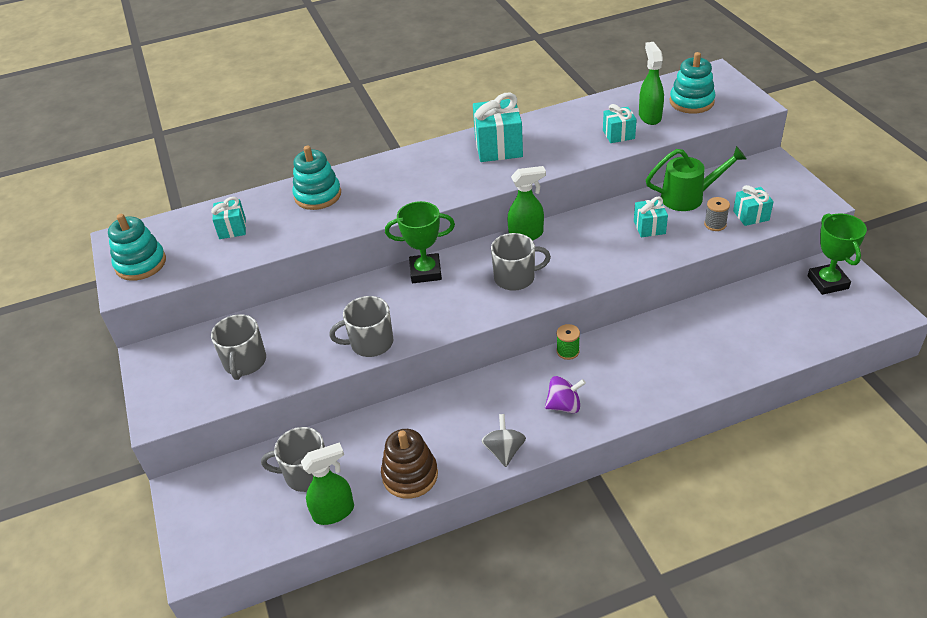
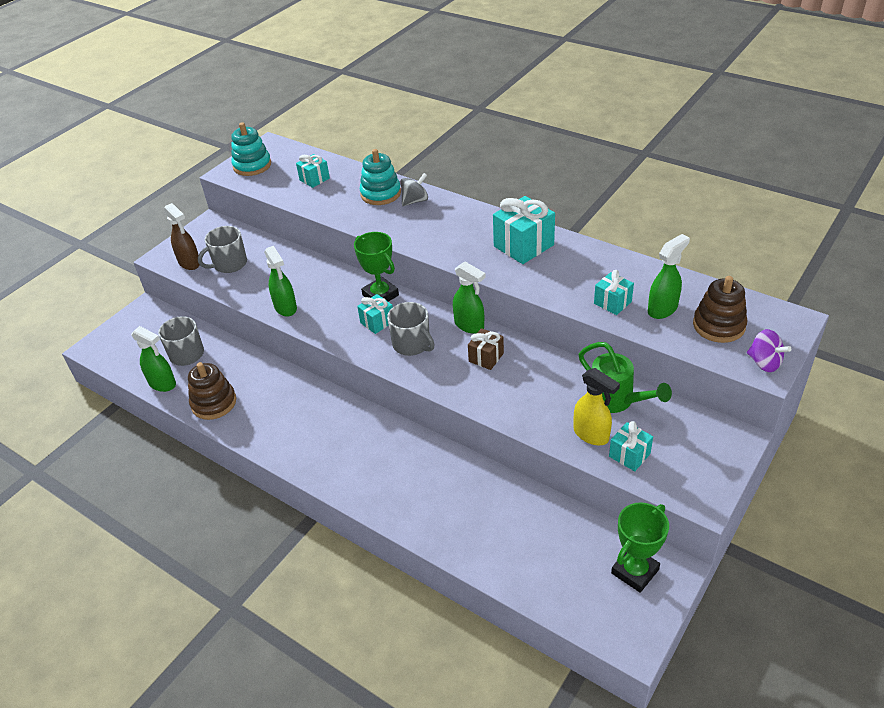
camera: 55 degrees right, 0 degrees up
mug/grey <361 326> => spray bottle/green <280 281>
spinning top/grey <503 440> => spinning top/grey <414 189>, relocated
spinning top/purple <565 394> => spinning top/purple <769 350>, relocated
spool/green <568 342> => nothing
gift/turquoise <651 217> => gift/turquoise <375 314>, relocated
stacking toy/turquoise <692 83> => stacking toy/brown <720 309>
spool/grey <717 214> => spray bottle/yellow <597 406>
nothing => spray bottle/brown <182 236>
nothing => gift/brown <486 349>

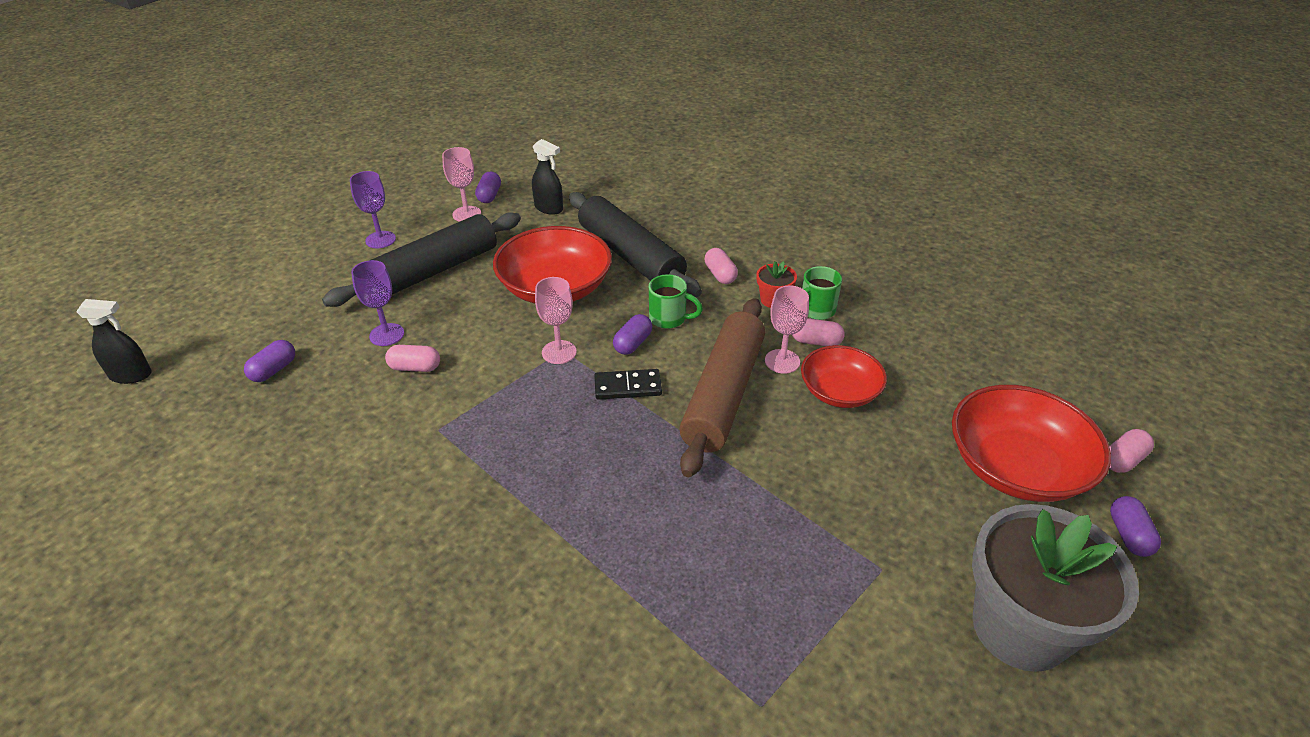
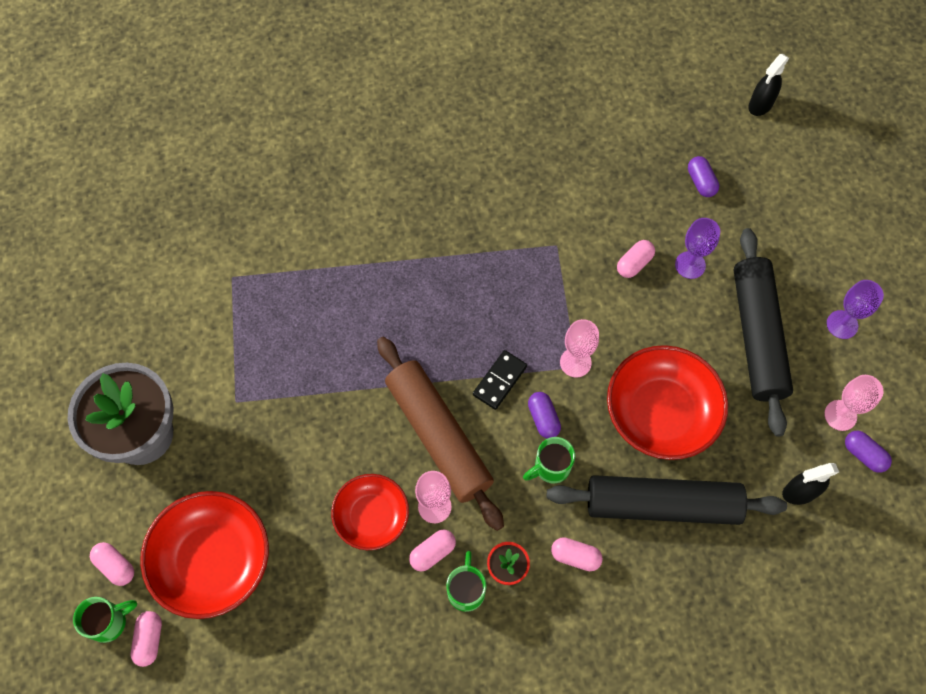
camera: 130 degrees right, 25 degrees up
capsule/purple <1135 526> => capsule/pink <112 564>
nothing => mug/green <105 620>

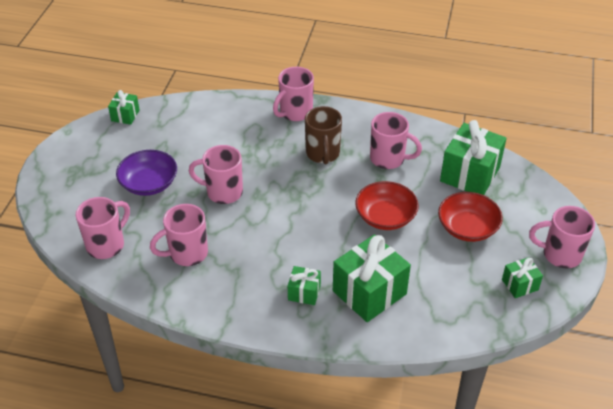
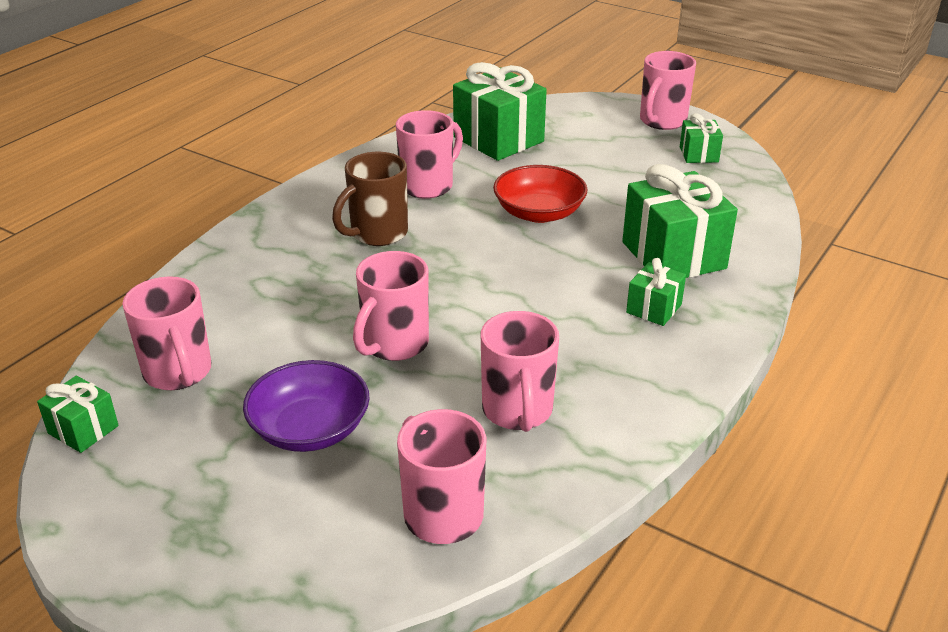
camera: 70 degrees left, 10 degrees down
mug/pink <293 94> => mug/pink <166 333>, relocated
mug/brown <323 135> => mug/brown <370 199>, 120 degrees clockwise
bowl/red <470 217> => nothing

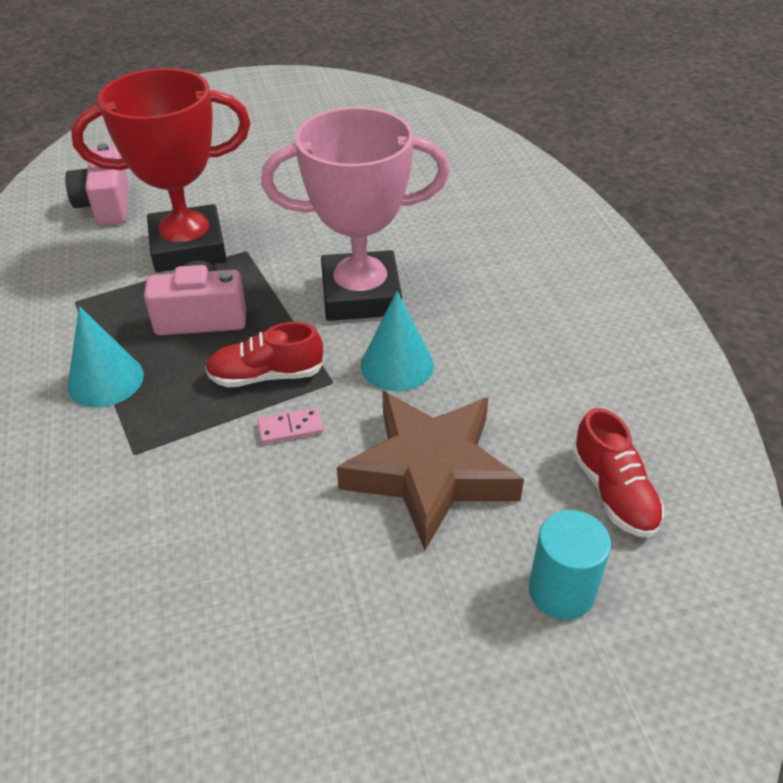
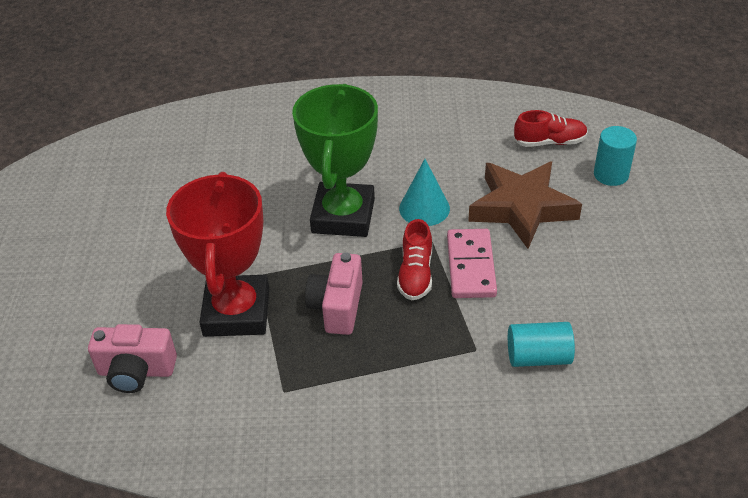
camera: 75 degrees left, 0 degrees up
cone/turquoise <105 356> => nothing
domino/pink <290 426> => domino/pink <472 263>, x2.05
trophy/pink <355 214> => trophy/green <335 160>
nothing => cylinder/turquoise <541 344>

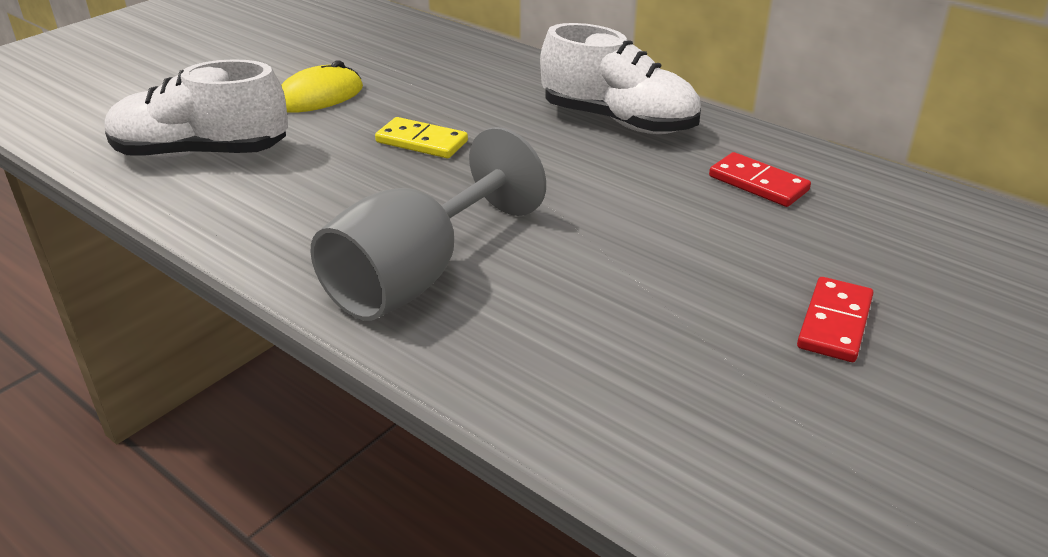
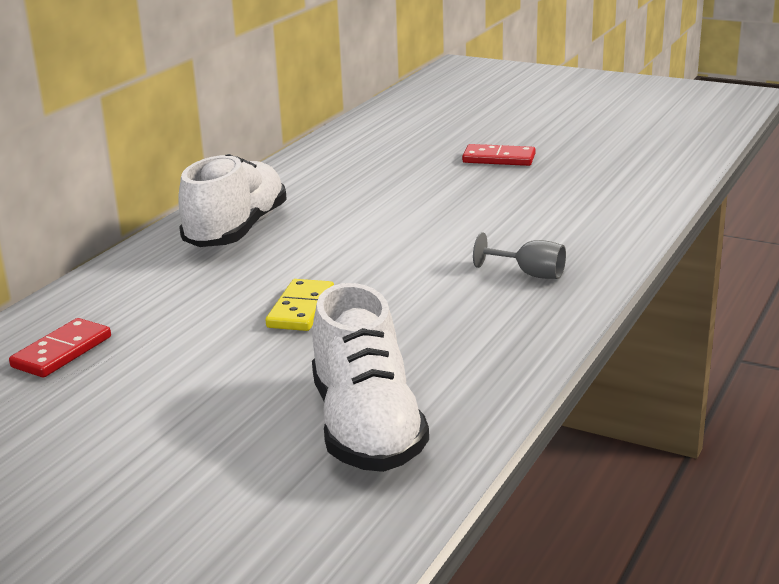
camera: 100 degrees left, 10 degrees down
mouse/yellow <322 87> => nothing
goblet/grey <428 224> => goblet/grey <519 255>, x0.43
domino/red <760 179> => domino/red <60 348>, relocated

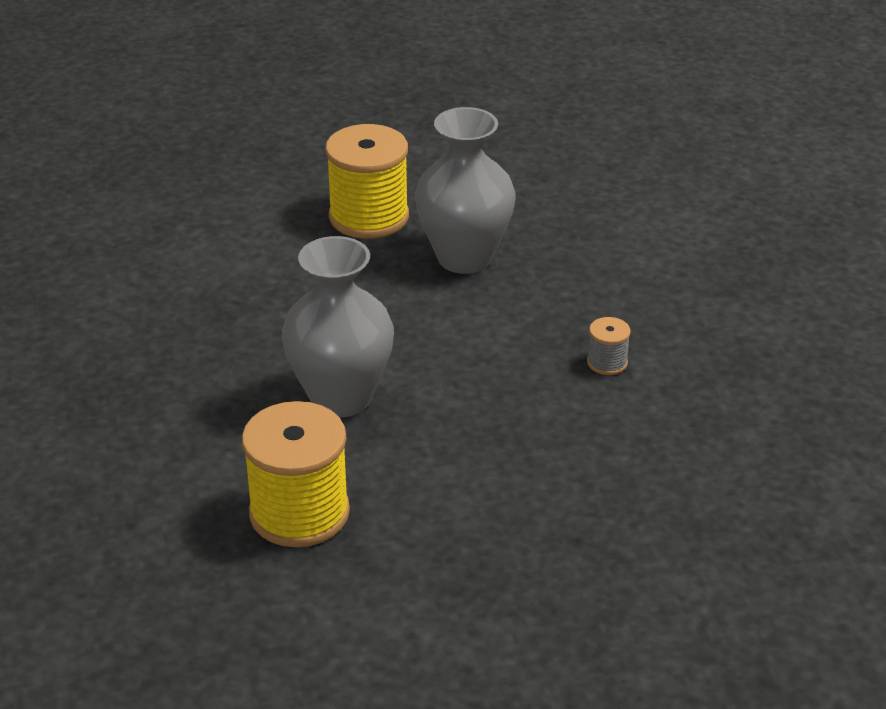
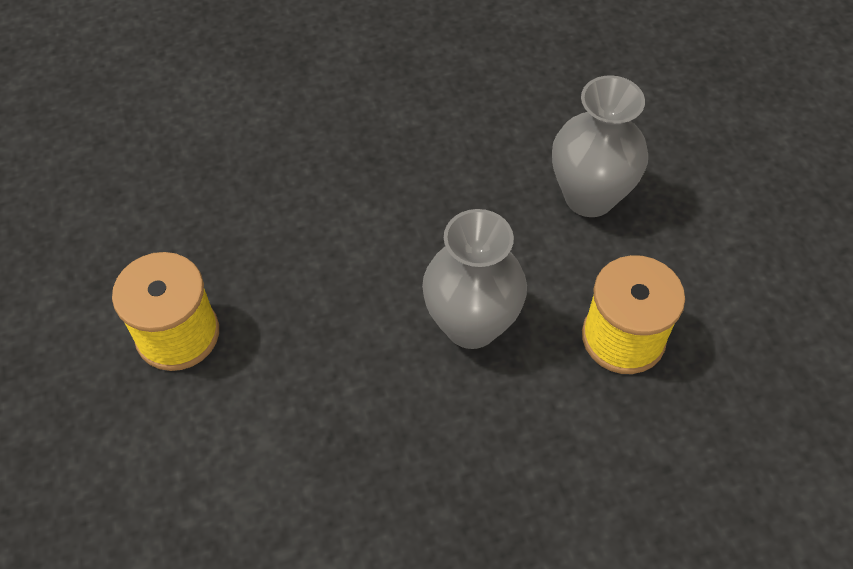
camera: 95 degrees left, 20 degrees up
vase/grey <465 190> => vase/grey <600 146>, relocated
spool/grey <609 346> => nothing

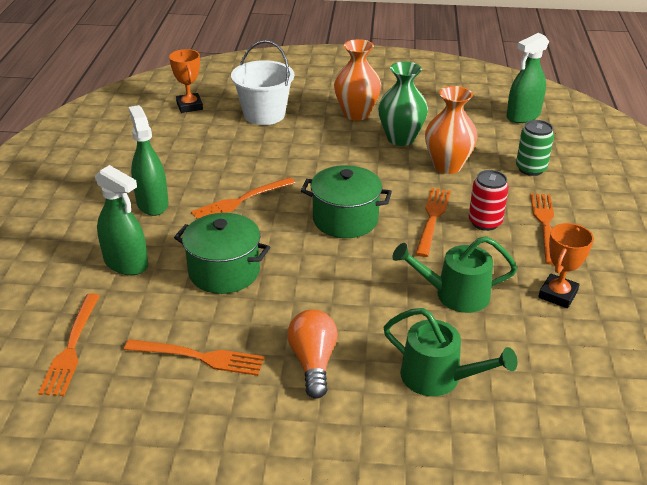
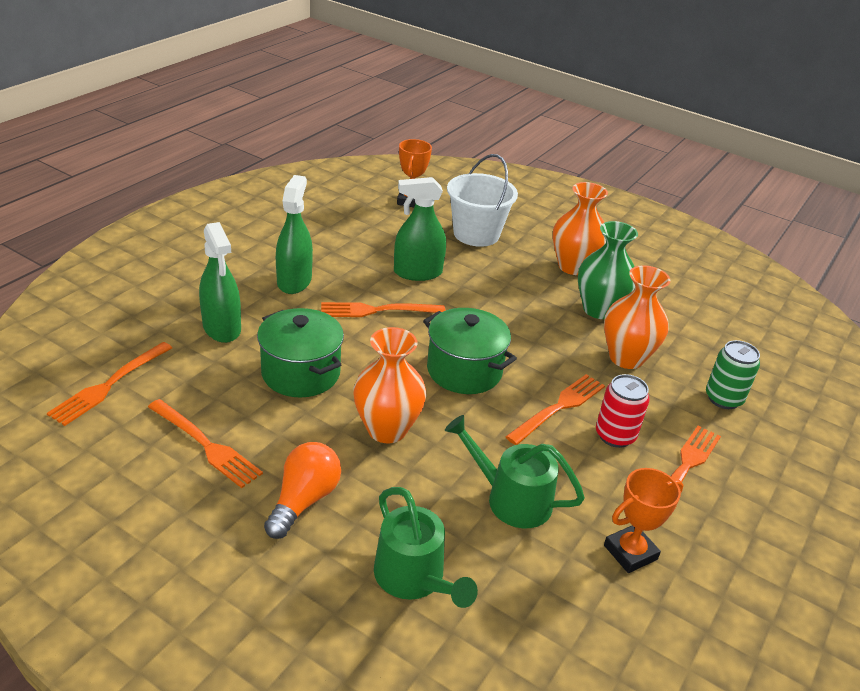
camera: 25 degrees right, 0 degrees up
spray bottle/green <527 78> => spray bottle/green <420 229>, relocated
nothing => vase/orange <390 385>

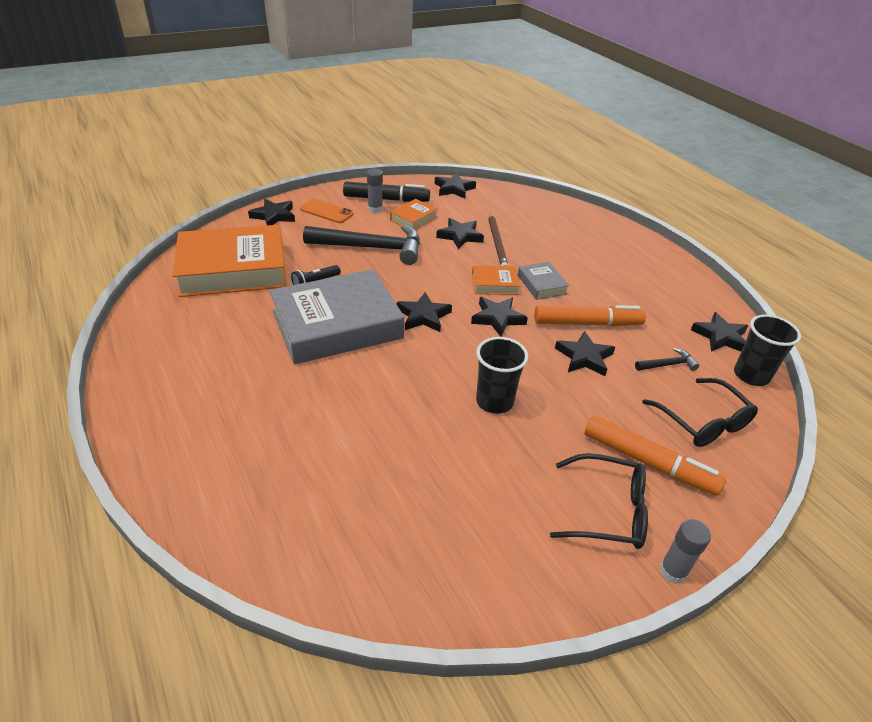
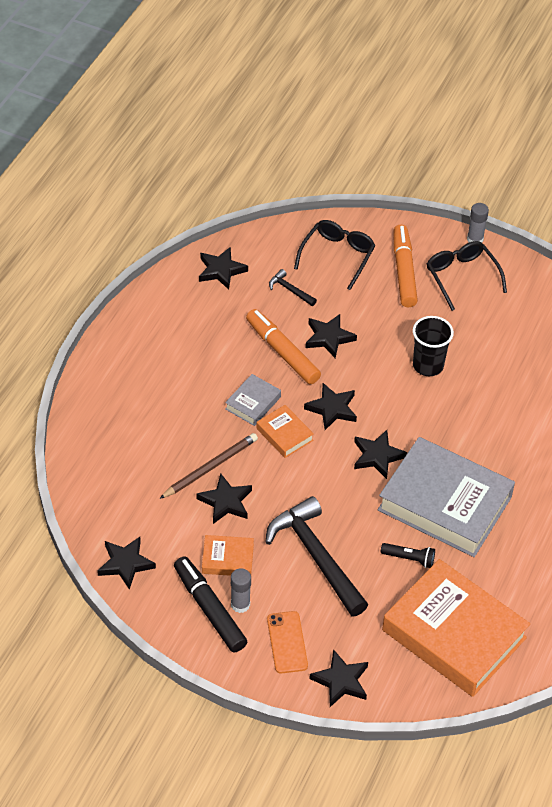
camera: 125 degrees left, 10 degrees up
cup/black <767 350> => nothing

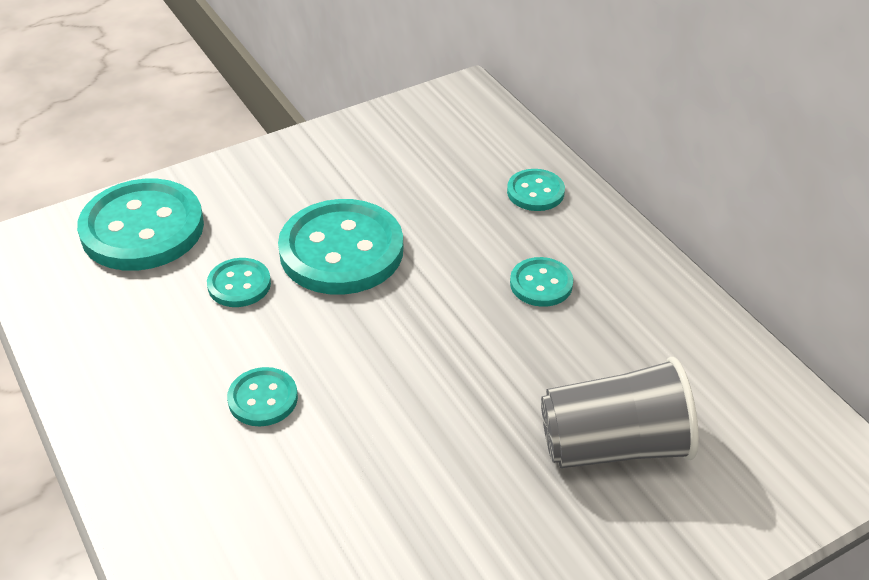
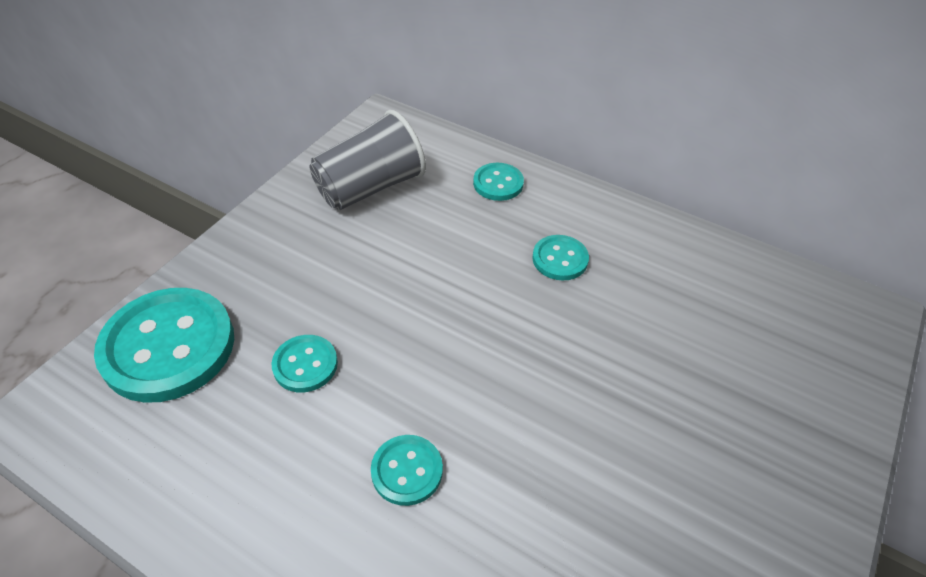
camera: 30 degrees left, 5 degrees up
button/turquoise <340 247> => nothing
cup/grey <620 412> => cup/grey <368 160>, relocated

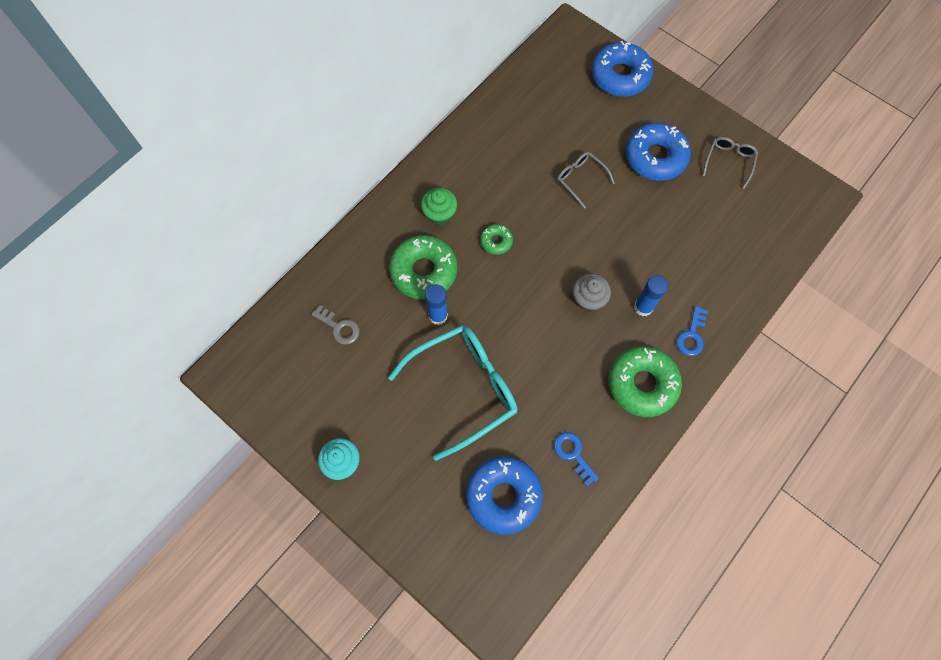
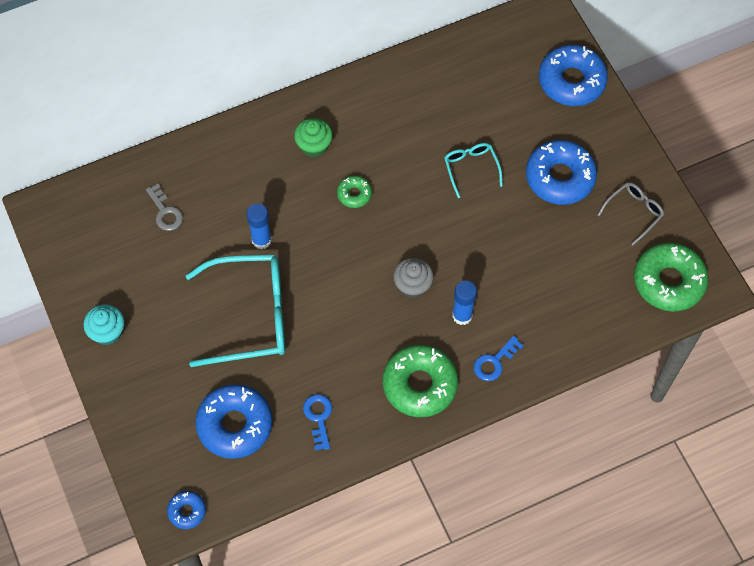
camera: 25 degrees right, 5 degrees down
donut/green <423 267> => donut/green <671 277>, relocated
glasses/grey <586 180> => glasses/turquoise <473 170>
nothing => donut/blue <186 510>

